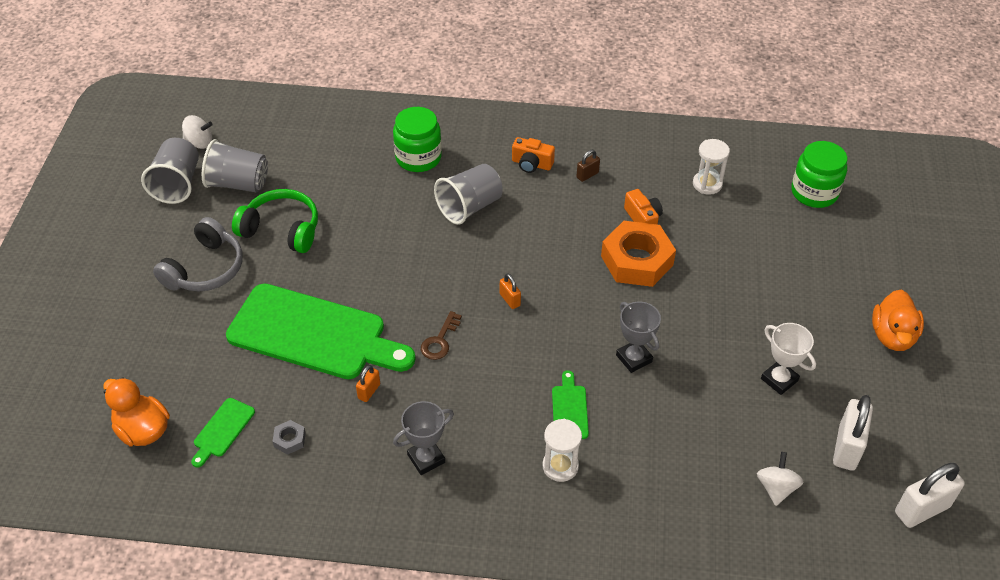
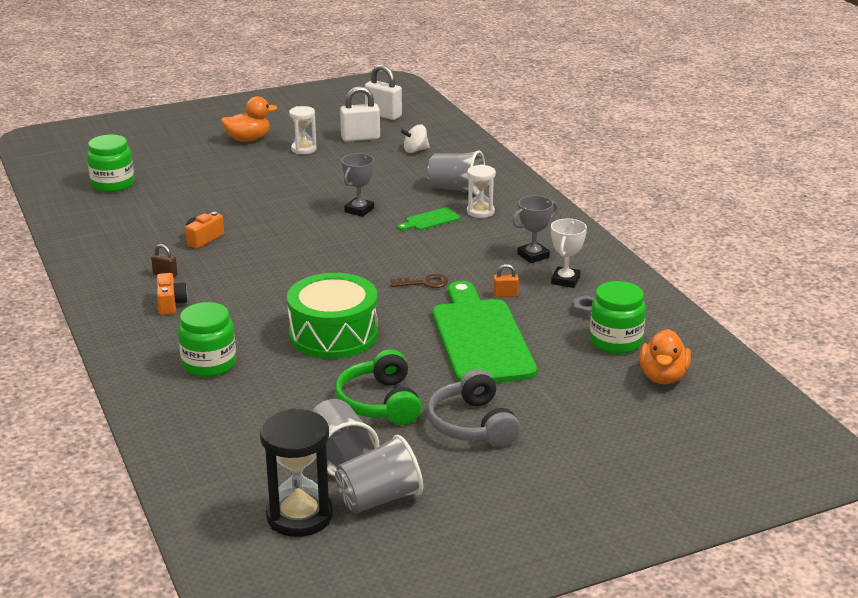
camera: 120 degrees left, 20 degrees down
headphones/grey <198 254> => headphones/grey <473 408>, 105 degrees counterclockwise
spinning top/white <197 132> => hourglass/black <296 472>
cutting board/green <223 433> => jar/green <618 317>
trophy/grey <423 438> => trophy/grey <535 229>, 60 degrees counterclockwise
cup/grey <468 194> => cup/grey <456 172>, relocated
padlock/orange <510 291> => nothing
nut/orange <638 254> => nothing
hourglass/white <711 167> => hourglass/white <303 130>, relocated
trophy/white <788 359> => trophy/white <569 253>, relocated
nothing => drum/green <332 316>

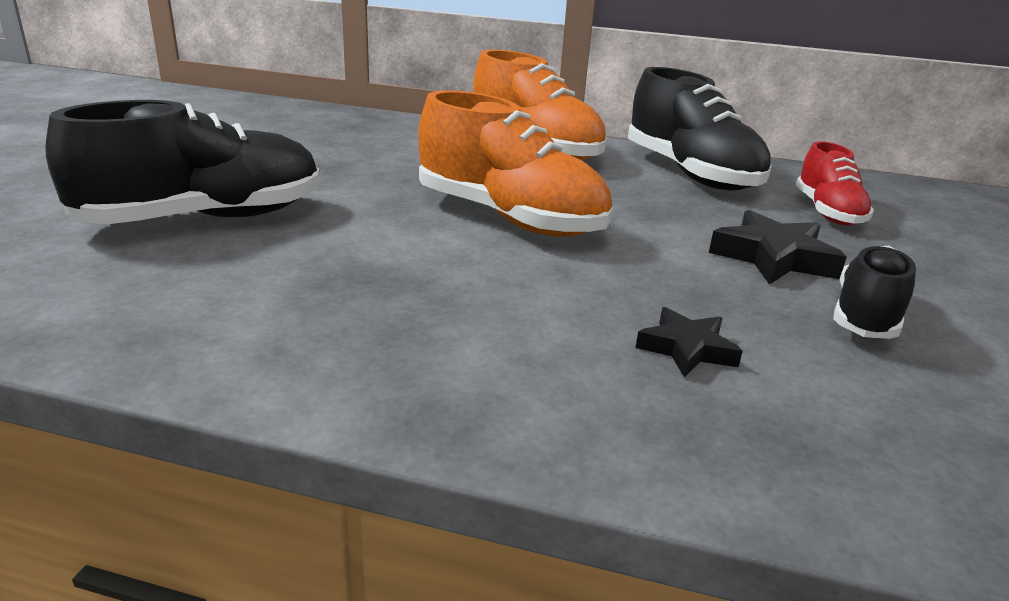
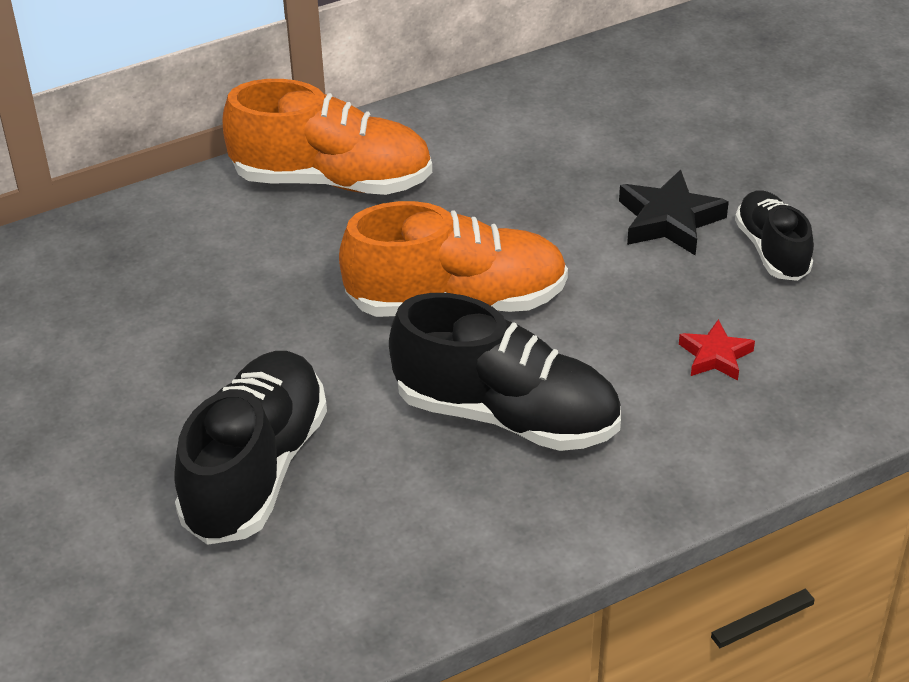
camera: 40 degrees left, 15 degrees up
shoe/black <700 129> => shoe/black <505 372>, relocated
star/black <689 342> => star/red <717 350>
shoe/red <835 183> => nothing

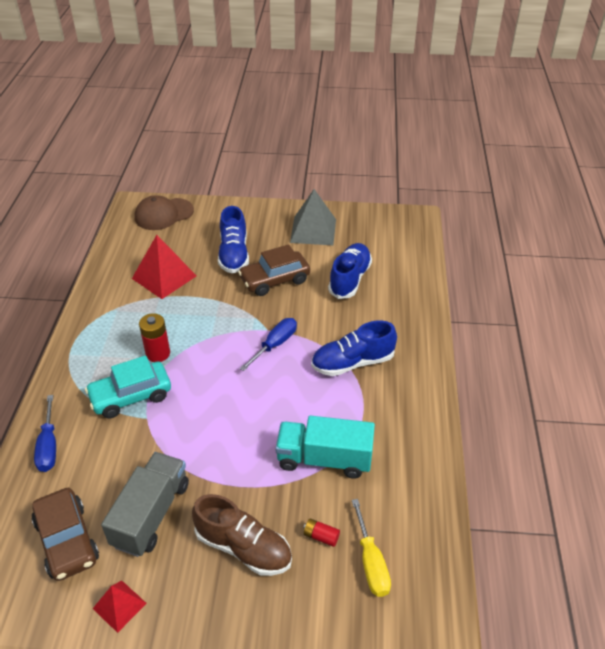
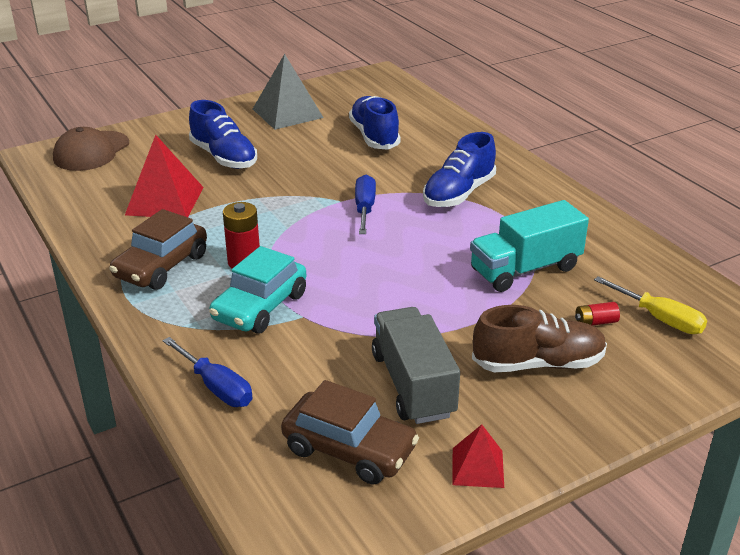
camera: 35 degrees left, 10 degrees down
car/brown <274 270> => car/brown <158 249>, relocated

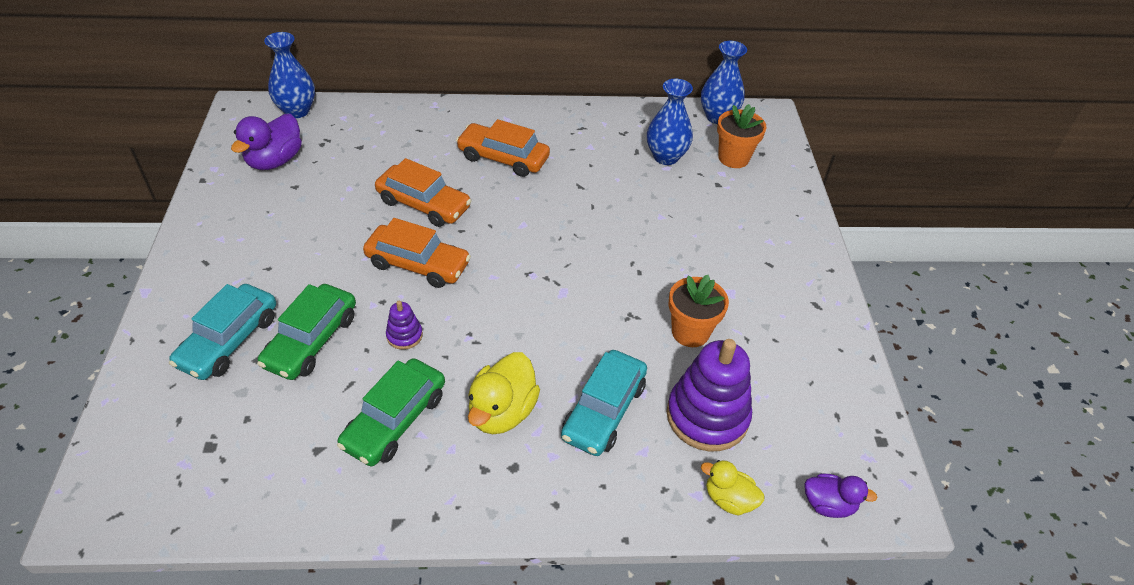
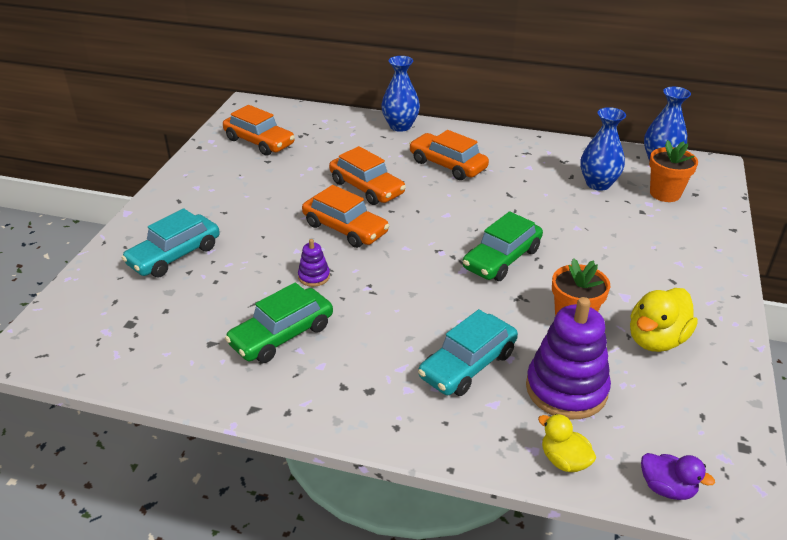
camera: 20 degrees right, 10 degrees down
duck/purple <266 142> => car/orange <259 130>
car/green <306 332> => car/green <503 246>, relocated
vase/blue <289 75> => vase/blue <400 94>, relocated
duck/yellow <504 393> => duck/yellow <664 320>, relocated

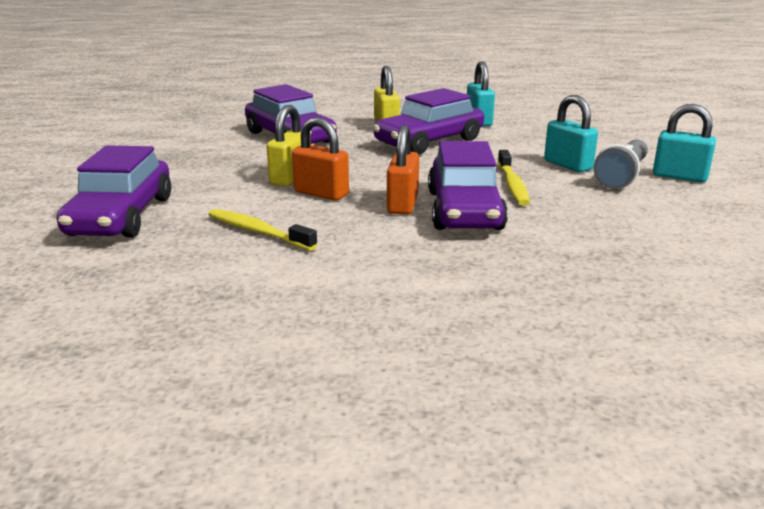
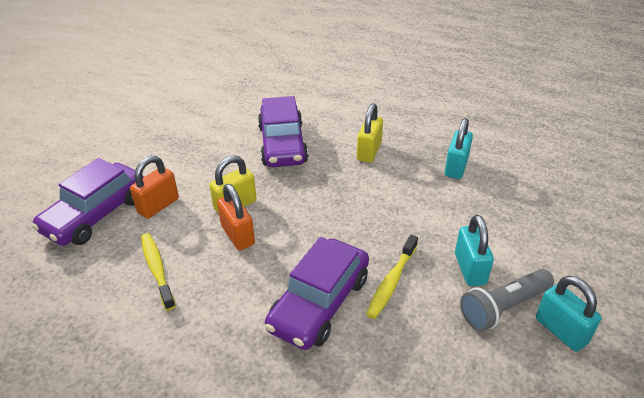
camera: 30 degrees right, 15 degrees up
car/purple <428 121> => nothing
padlock/orange <403 170> => padlock/orange <154 187>, relocated

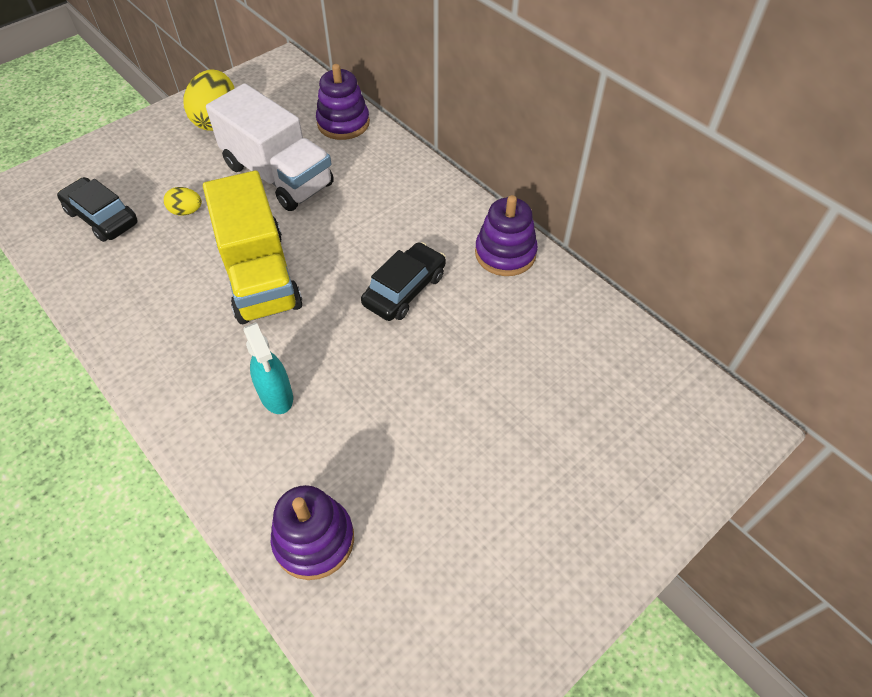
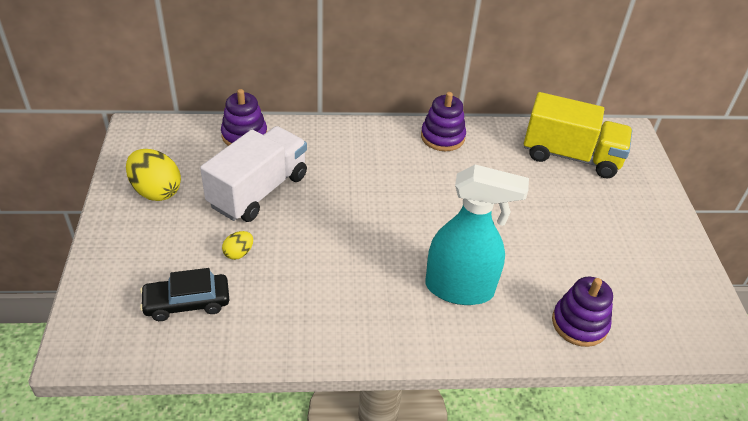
camera: 55 degrees left, 10 degrees down
truck/yellow <252 247> => truck/yellow <578 135>, relocated
truck/white <270 147> => truck/white <253 174>, 45 degrees counterclockwise
spray bottle/turquoise <268 368> => spray bottle/turquoise <477 234>, x1.87
car/black <403 281> => nothing

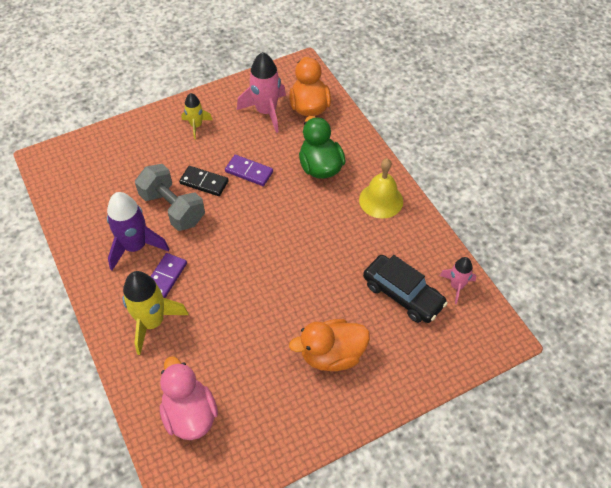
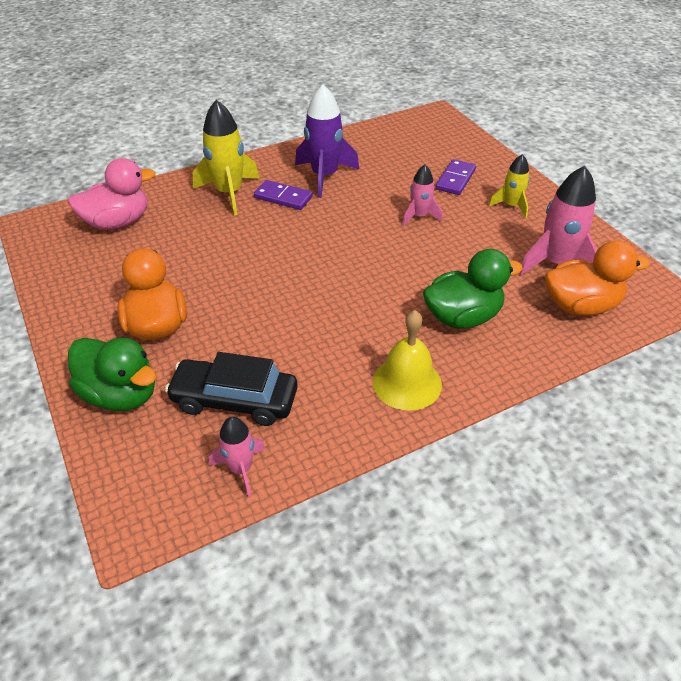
camera: 90 degrees right, 10 degrees down
dumbbell/grey <170 197> => nothing
domino/black <204 181> => rocket/pink <422 195>
domino/purple <249 170> => domino/purple <456 177>, relocated
car/black <405 289> => car/black <231 389>, 60 degrees clockwise
nothing => duck/green <112 374>

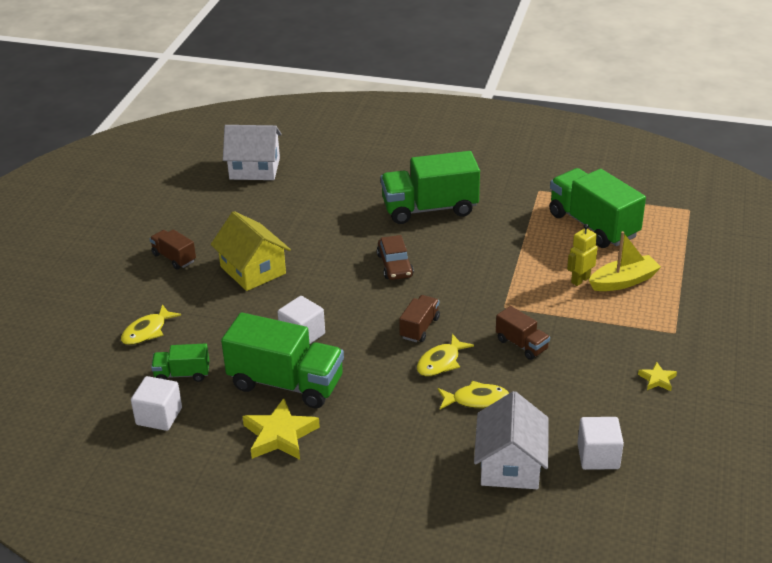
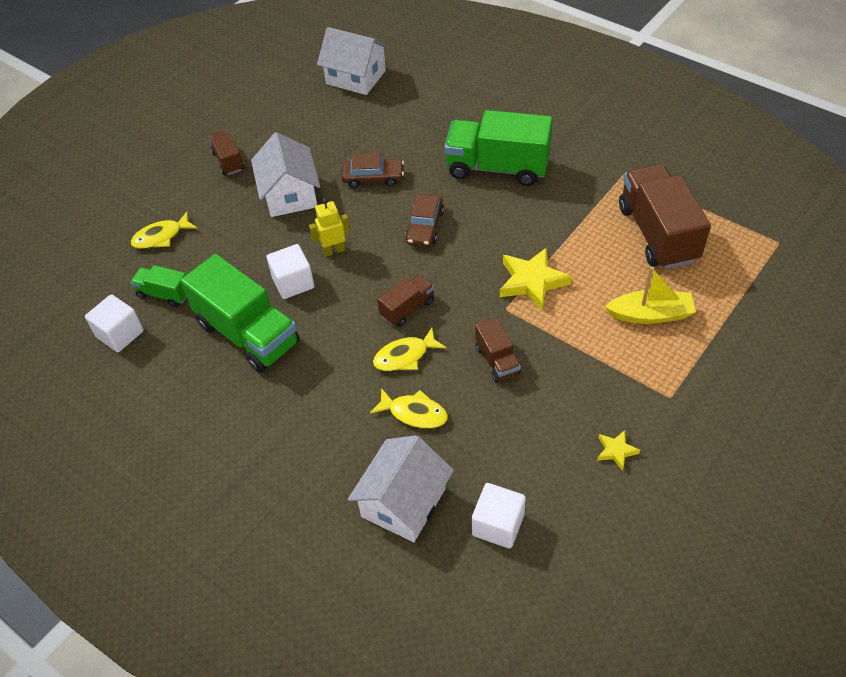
camera: 25 degrees right, 15 degrees up
house/yellow <251 251> => house/white <285 174>
star/yellow <281 429> => star/yellow <536 279>, relocated
truck/green <597 208> => truck/brown <665 216>
robot/yellow <582 255> => robot/yellow <329 228>, relocated
nothing => car/brown <373 170>

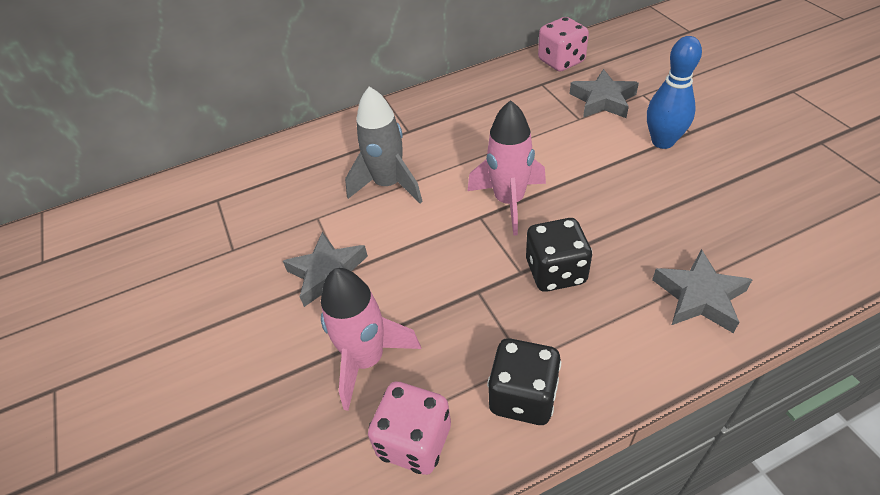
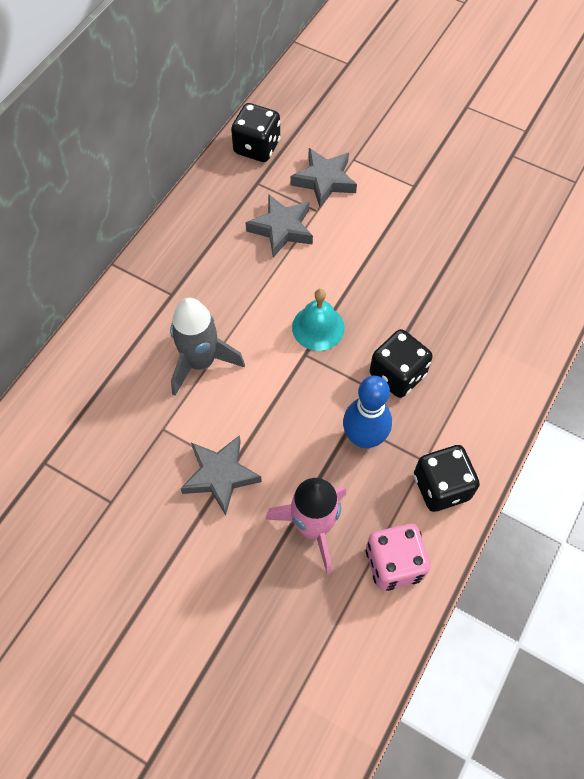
camera: 40 degrees left, 15 degrees up
rocket/pink <506 168> => bell/turquoise <318 320>
dice/pink <563 44> => dice/black <255 132>
bowling pin/blue <674 92> => bowling pin/blue <367 412>, relocated
star/grey <702 291> => star/grey <279 226>, relocated

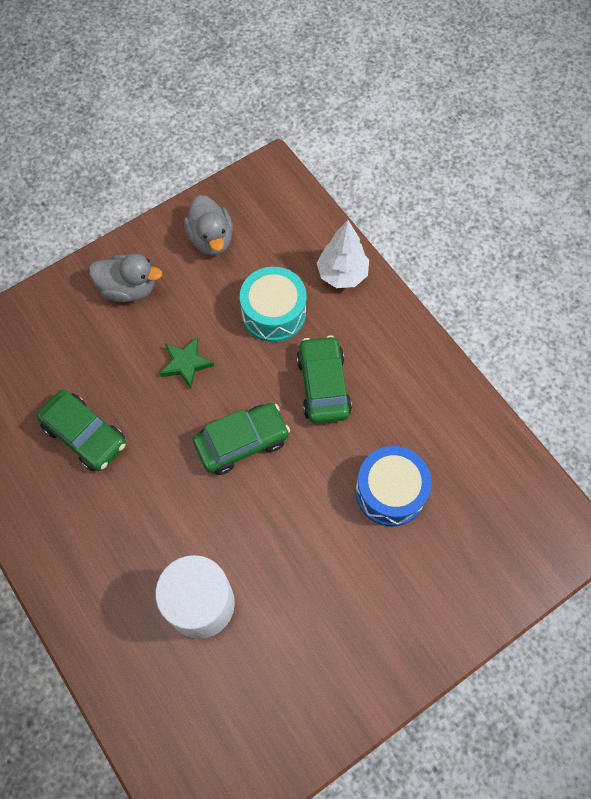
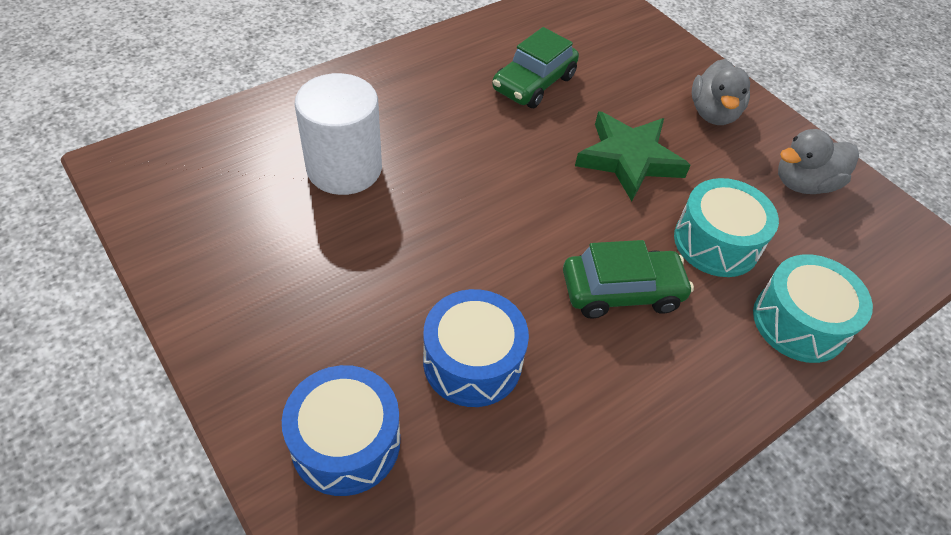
camera: 85 degrees right, 15 degrees down
star/green <187 362> => star/green <633 156>, x1.71
car/green <241 439> => nothing
tree/white <343 254> => drum/turquoise <813 308>
nothing => drum/blue <341 430>

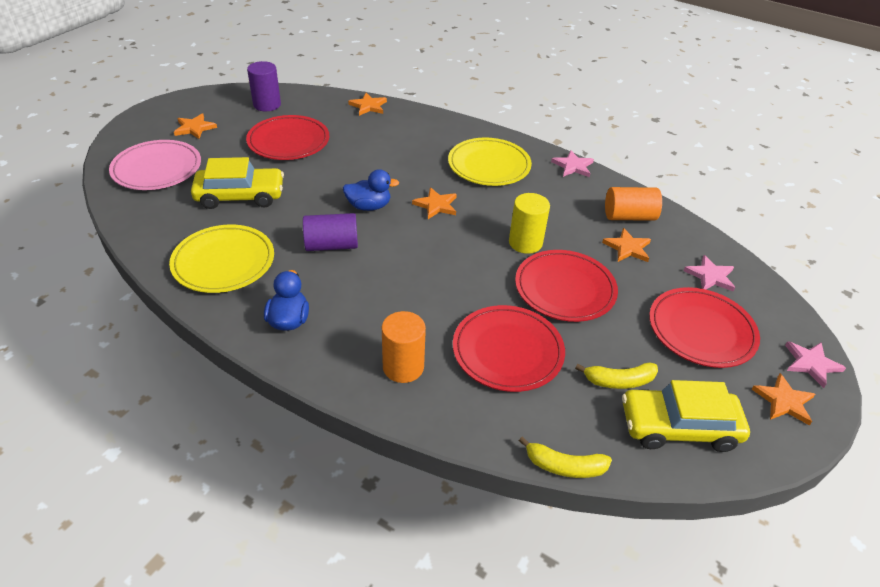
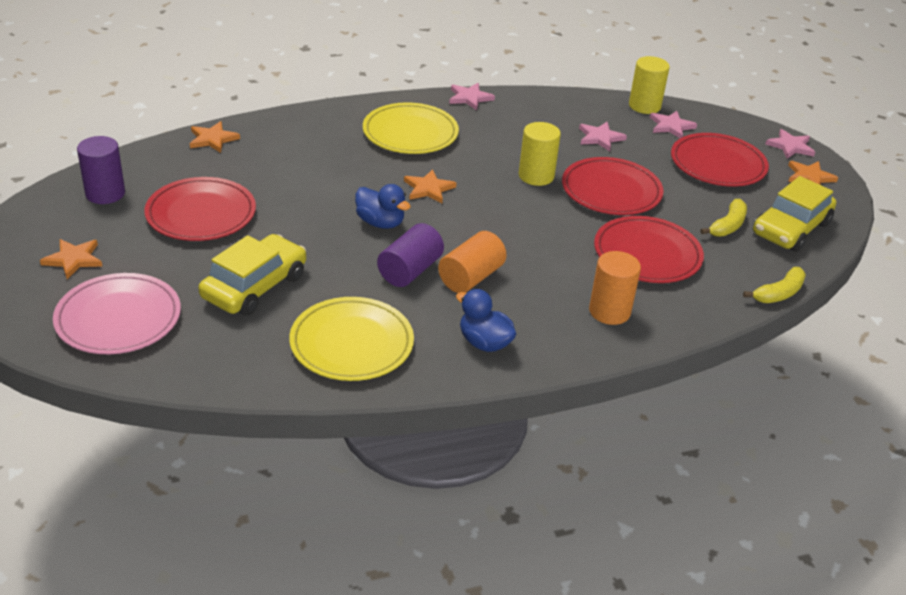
camera: 50 degrees left, 5 degrees down
duck/blue <371 190> => duck/blue <383 206>, 90 degrees clockwise
star/orange <626 245> => star/pink <603 136>
cylinder/orange <633 204> => cylinder/orange <472 262>, relocated
nothing => cylinder/yellow <649 85>

